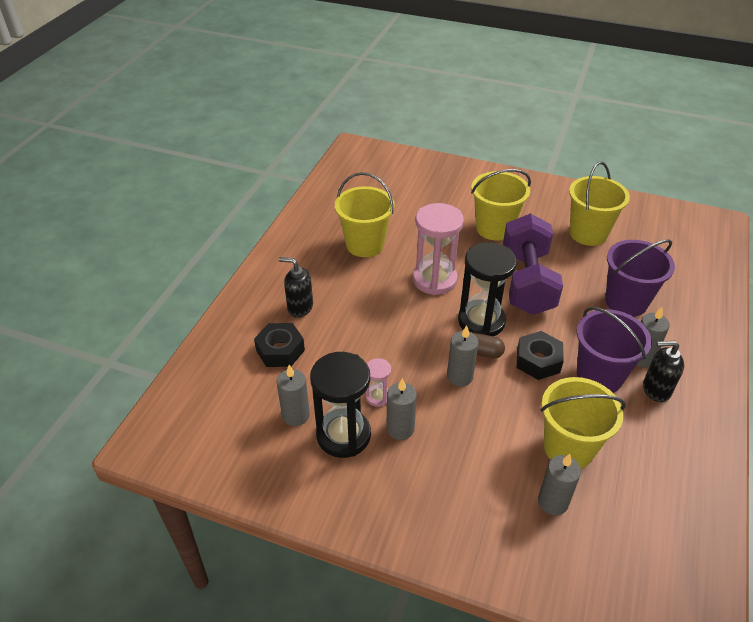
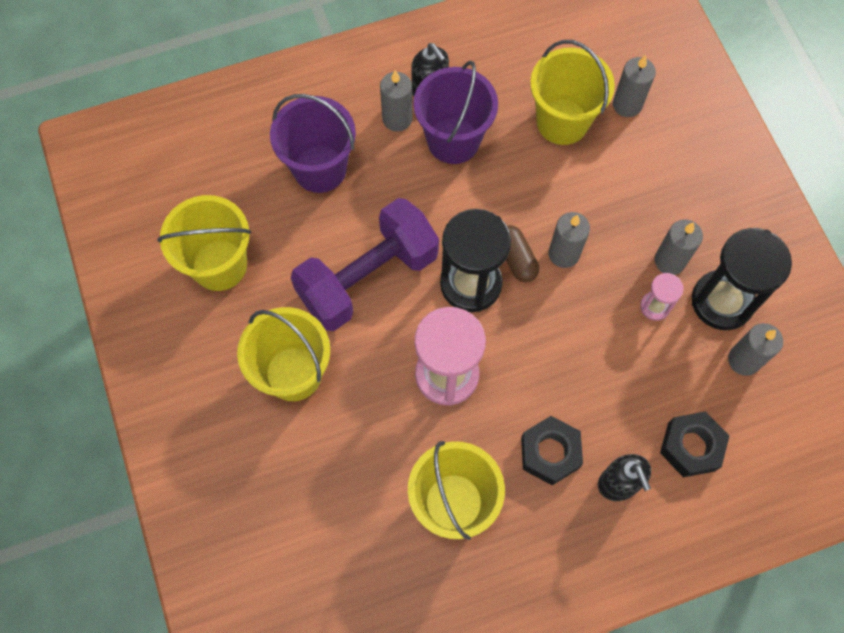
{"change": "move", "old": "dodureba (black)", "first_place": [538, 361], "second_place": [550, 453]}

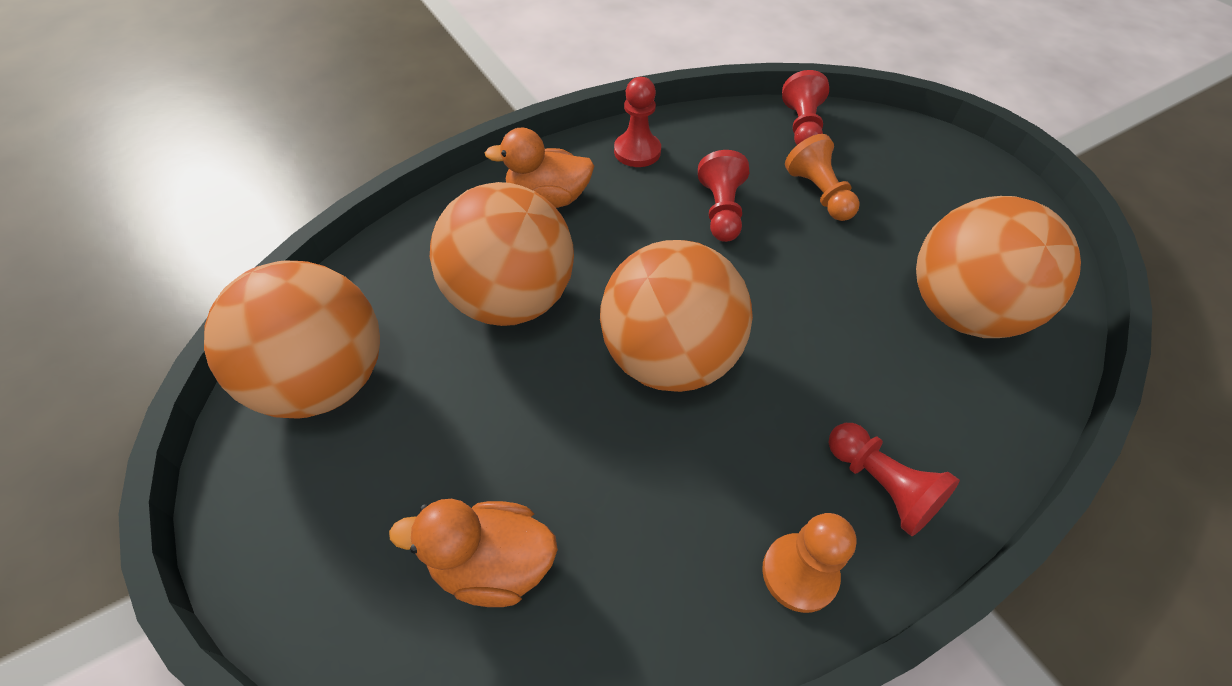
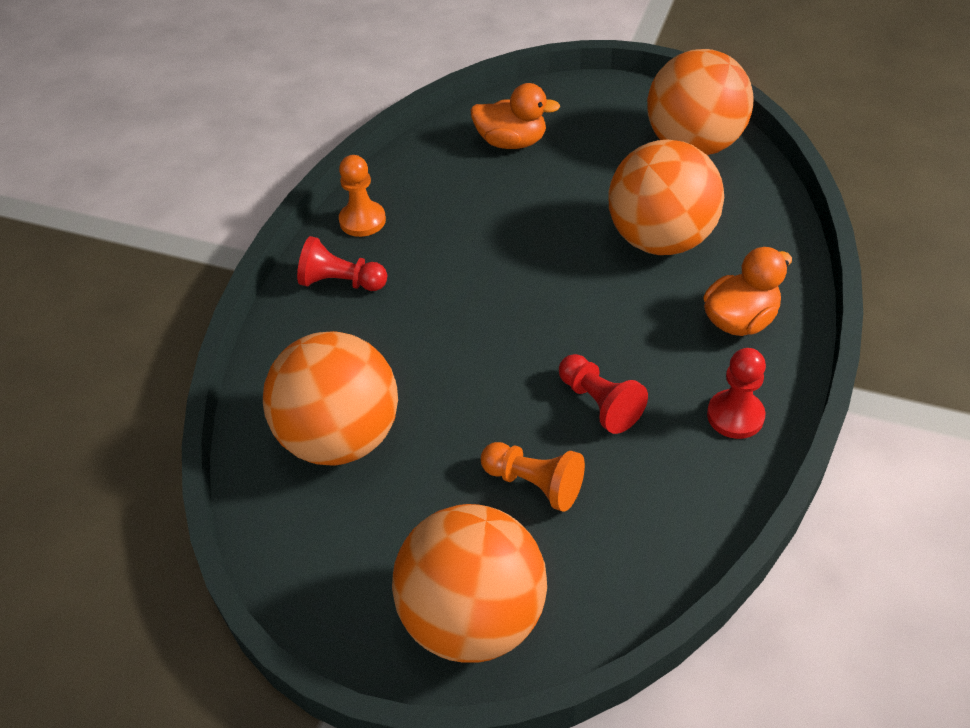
{"change": "delete", "old": "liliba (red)", "first_place": [802, 127]}
{"change": "move", "old": "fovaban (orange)", "first_place": [668, 358], "second_place": [473, 617]}
{"change": "rotate", "old": "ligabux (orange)", "first_place": [492, 564], "second_place": [511, 142], "degrees": 45}

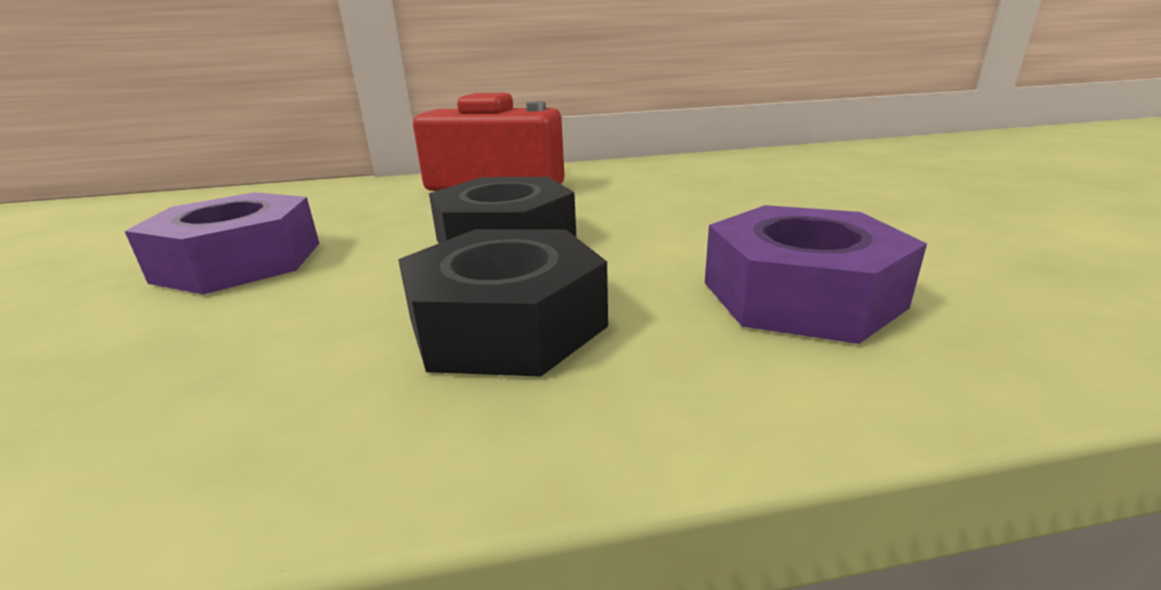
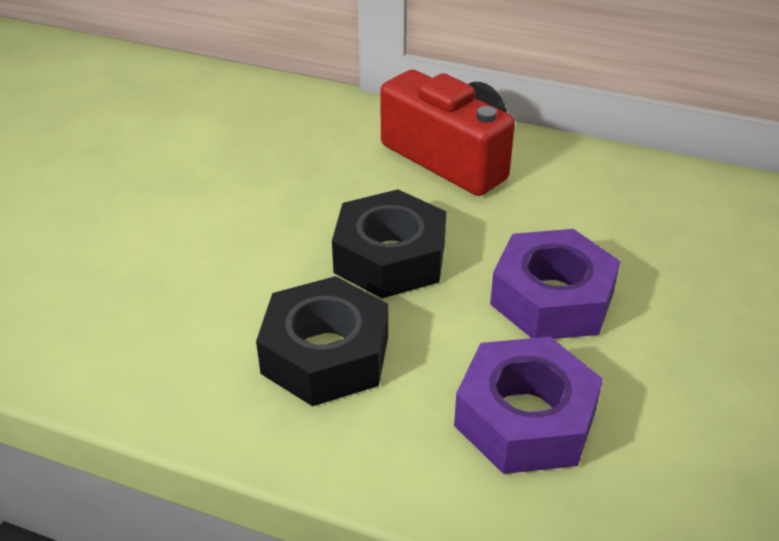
{"change": "move", "old": "dodureba (purple)", "first_place": [240, 262], "second_place": [552, 298]}

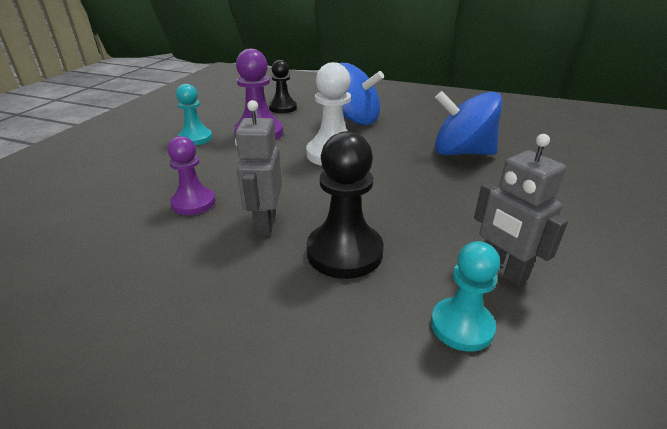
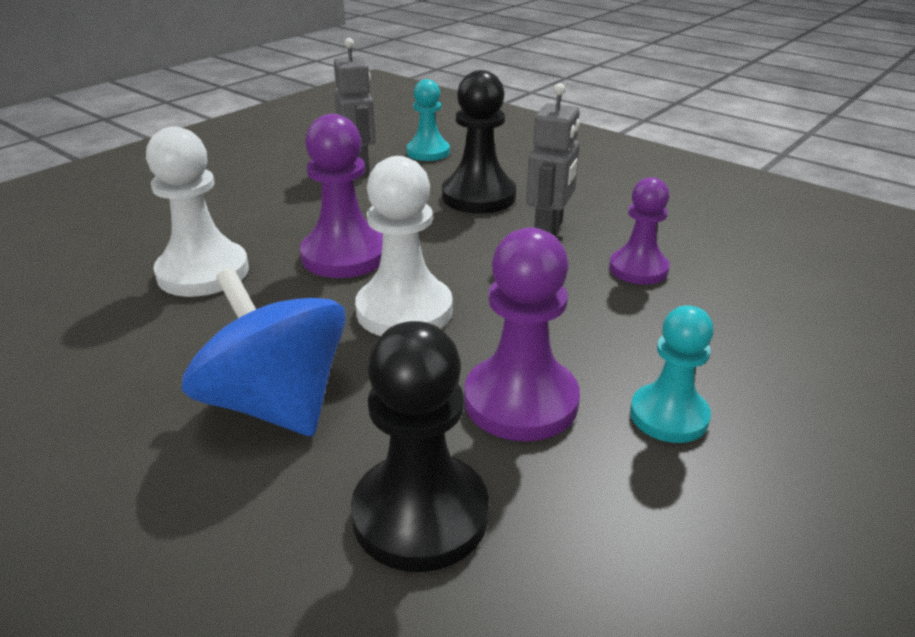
{"change": "insert", "new": "liliba (purple)", "second_place": [344, 255]}
{"change": "replace", "old": "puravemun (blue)", "new": "liliba (white)", "first_place": [461, 152], "second_place": [203, 272]}
{"change": "resize", "old": "liliba (black)", "first_place": [283, 108], "second_place": [420, 514], "factor": 1.52}

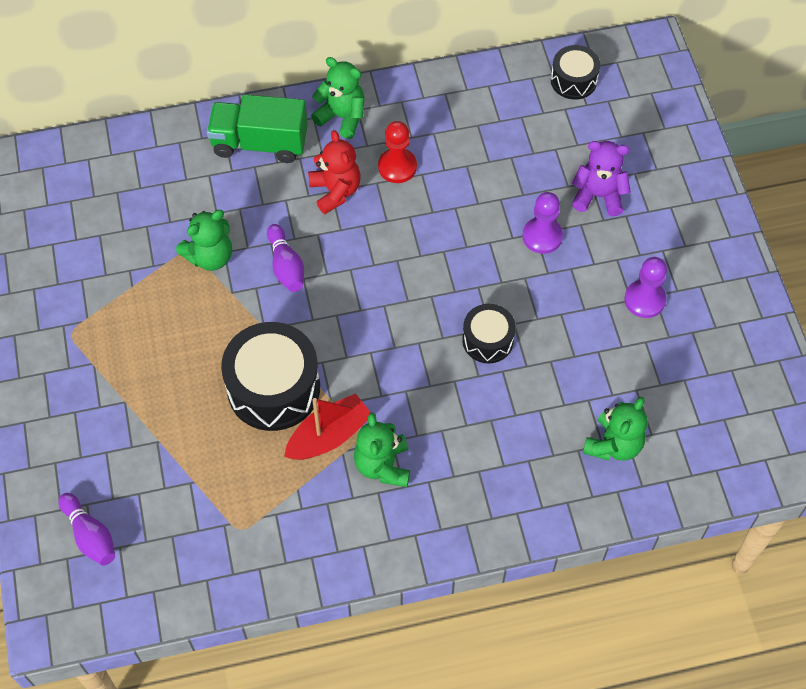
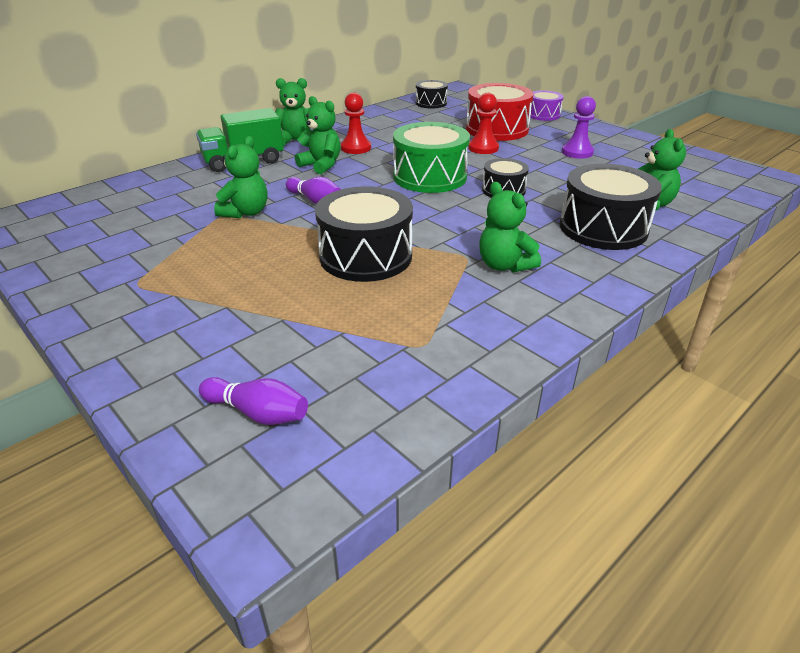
{"change": "delete", "old": "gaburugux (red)", "first_place": [329, 436]}
{"change": "insert", "new": "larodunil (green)", "second_place": [430, 177]}
{"change": "insert", "new": "larodunil (purple)", "second_place": [543, 115]}
{"change": "insert", "new": "larodunil (black)", "second_place": [603, 228]}
{"change": "replace", "old": "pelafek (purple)", "new": "larodunil (red)", "first_place": [598, 196], "second_place": [497, 129]}
{"change": "recolor", "old": "pelafek (red)", "new": "pelafek (green)", "first_place": [335, 191], "second_place": [321, 165]}
{"change": "recolor", "old": "liliba (purple)", "new": "liliba (red)", "first_place": [542, 236], "second_place": [483, 148]}

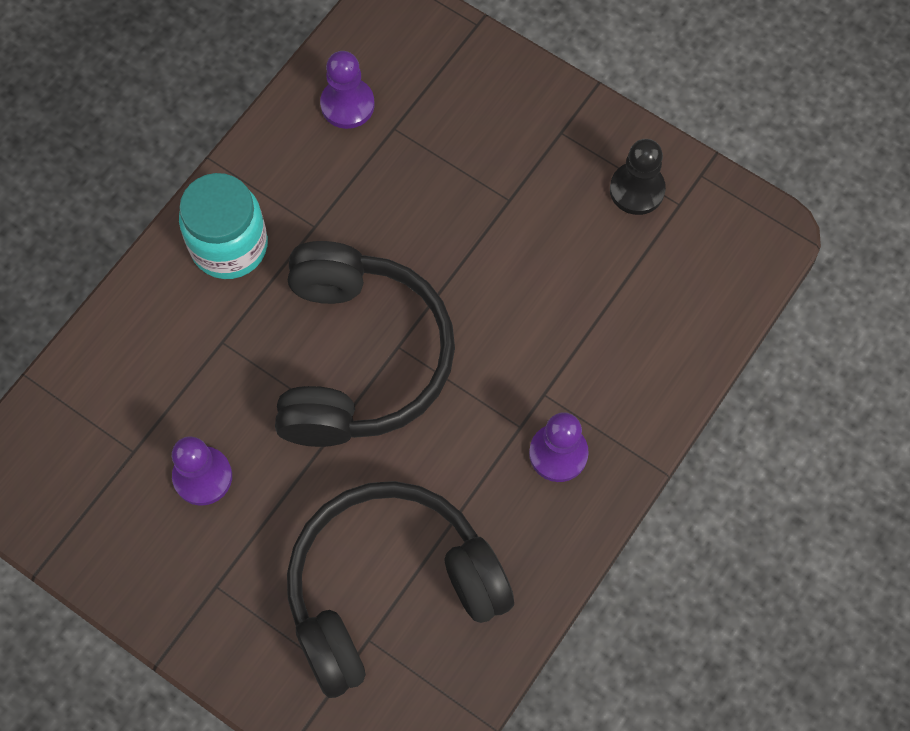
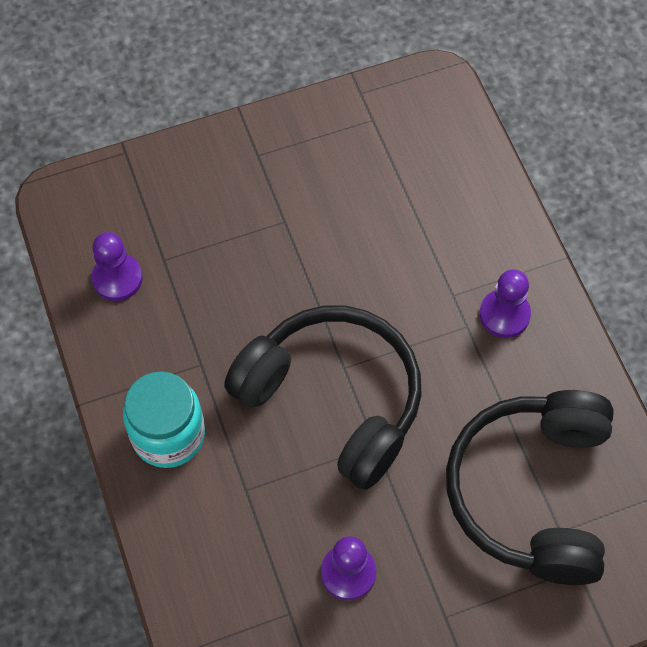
{"change": "delete", "old": "liliba (black)", "first_place": [637, 190]}

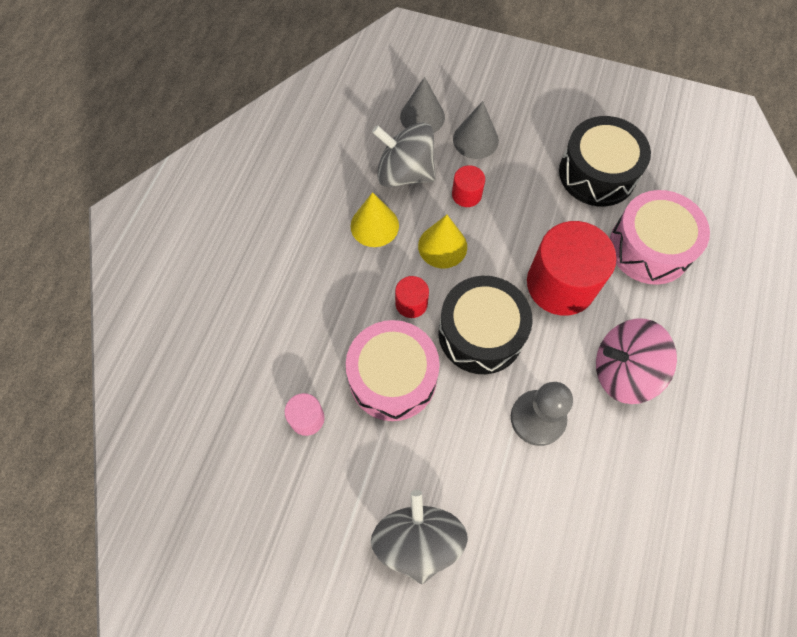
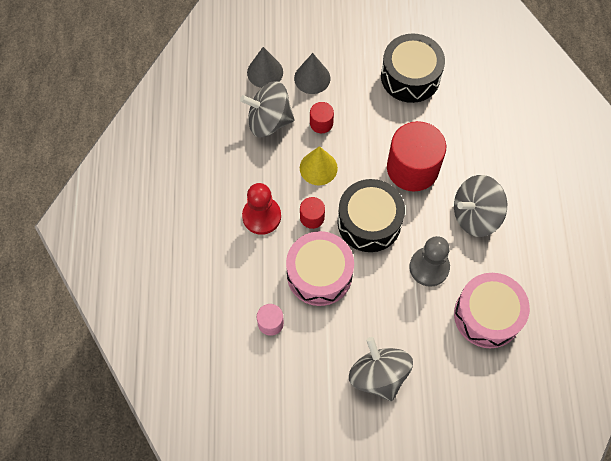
{"change": "delete", "old": "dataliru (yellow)", "first_place": [374, 225]}
{"change": "insert", "new": "liliba (red)", "second_place": [261, 216]}
{"change": "move", "old": "larodunil (pink)", "first_place": [649, 248], "second_place": [487, 315]}
{"change": "recolor", "old": "puravemun (pink)", "new": "puravemun (grey)", "first_place": [623, 371], "second_place": [475, 215]}

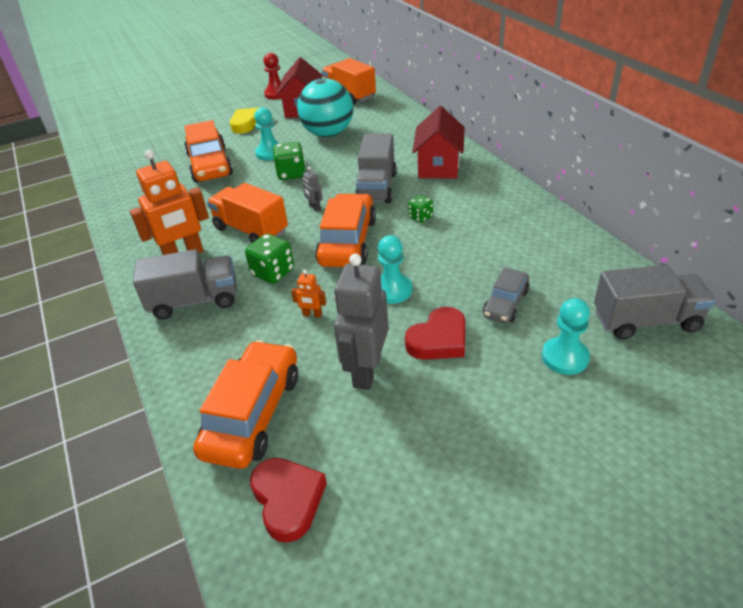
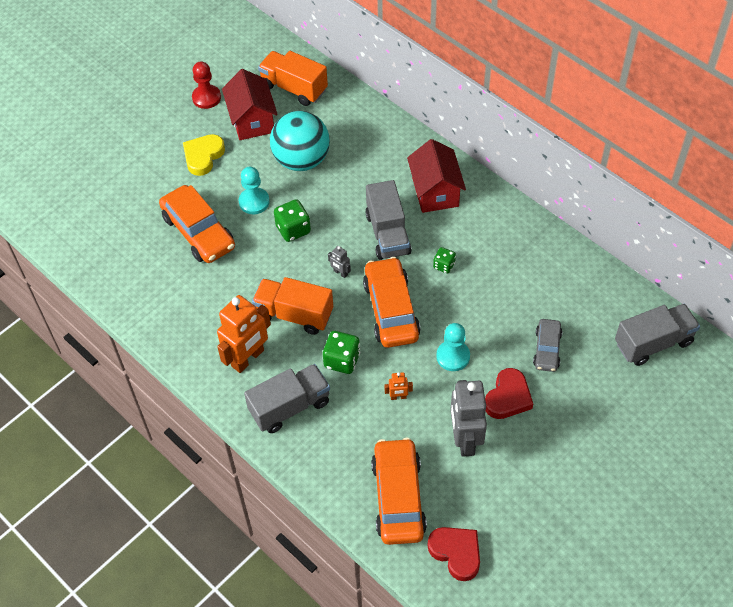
{"change": "delete", "old": "liliba (turquoise)", "first_place": [564, 357]}

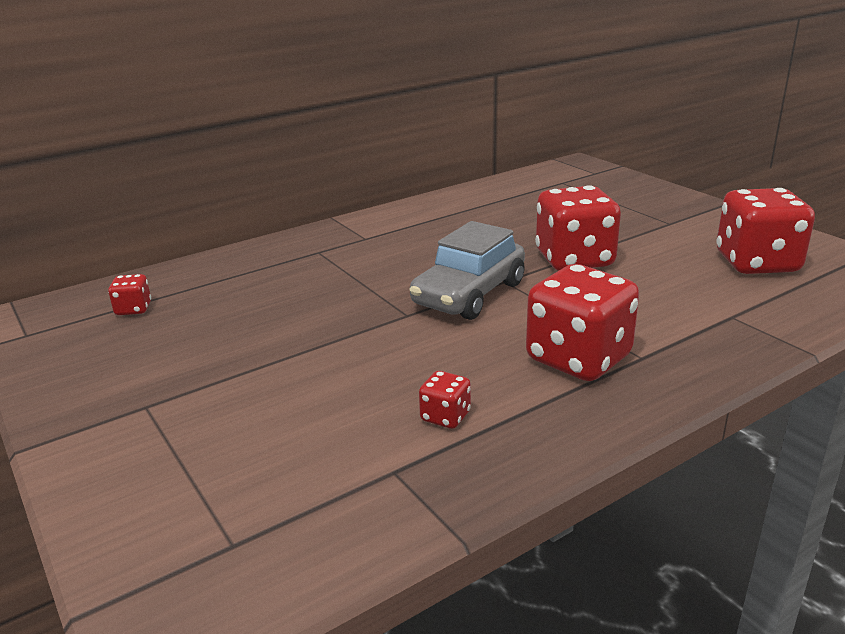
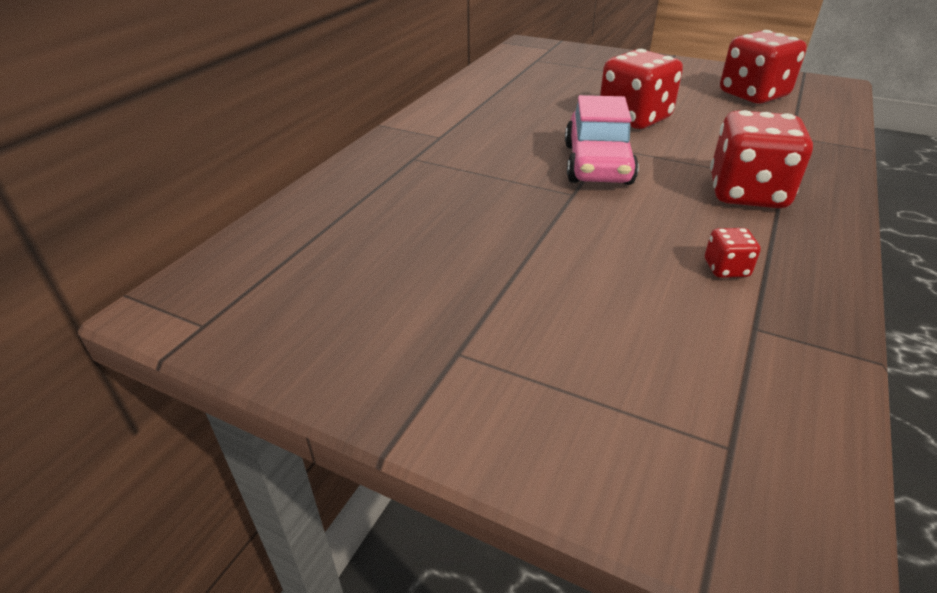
{"change": "delete", "old": "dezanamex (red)", "first_place": [133, 309]}
{"change": "recolor", "old": "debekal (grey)", "new": "debekal (pink)", "first_place": [469, 294], "second_place": [597, 164]}

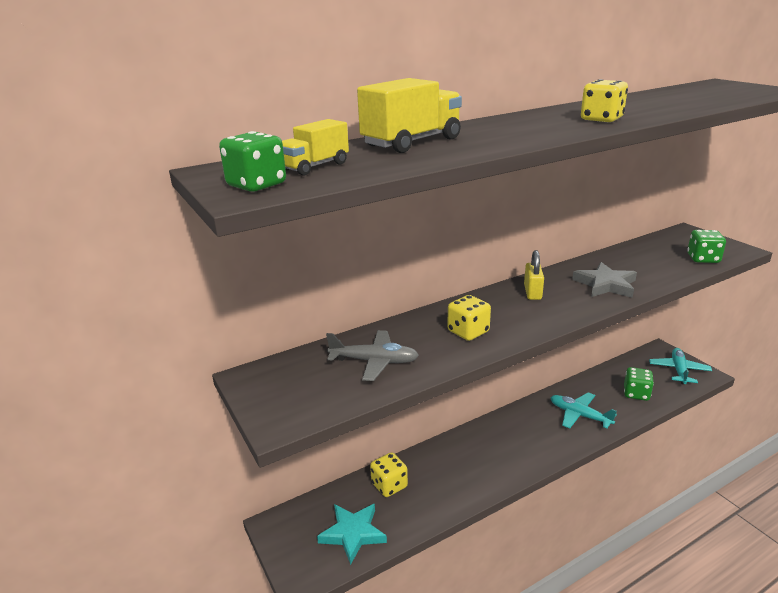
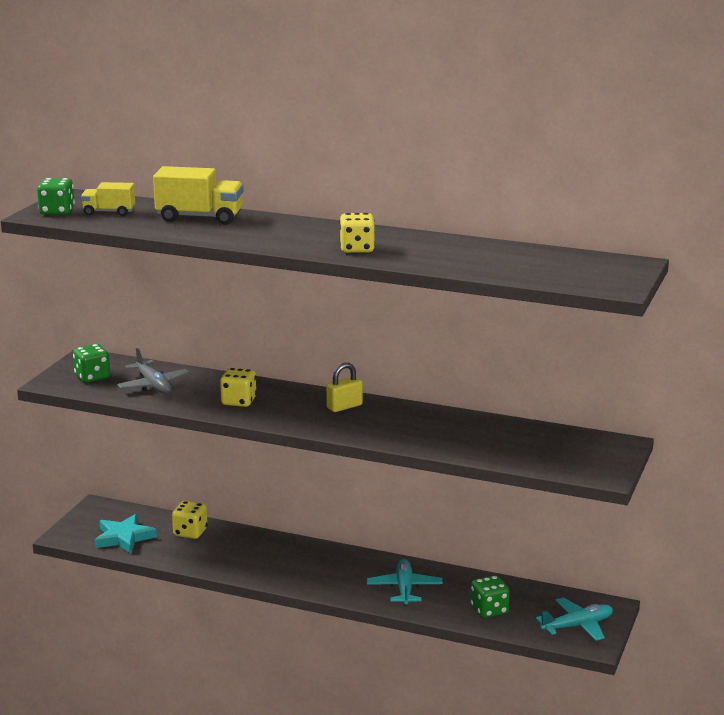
{"change": "delete", "old": "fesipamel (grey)", "first_place": [605, 284]}
{"change": "move", "old": "dezanamex (green)", "first_place": [703, 259], "second_place": [92, 377]}

